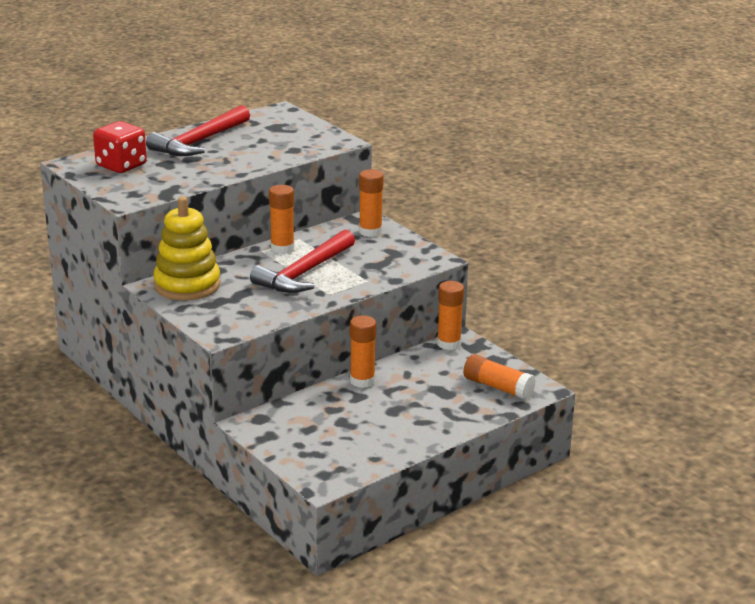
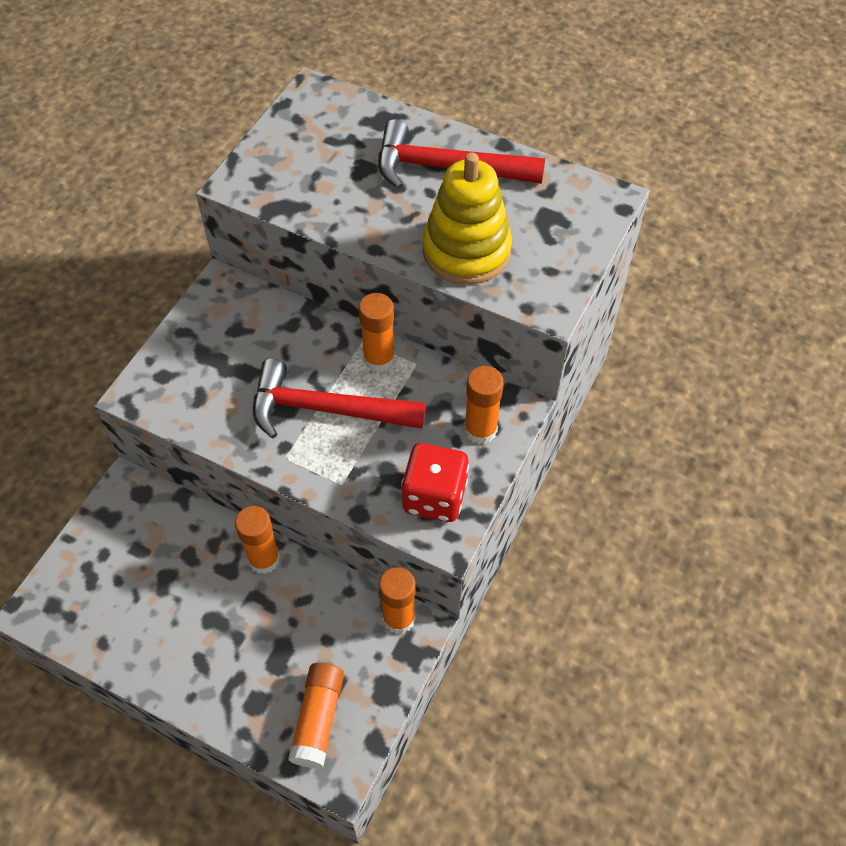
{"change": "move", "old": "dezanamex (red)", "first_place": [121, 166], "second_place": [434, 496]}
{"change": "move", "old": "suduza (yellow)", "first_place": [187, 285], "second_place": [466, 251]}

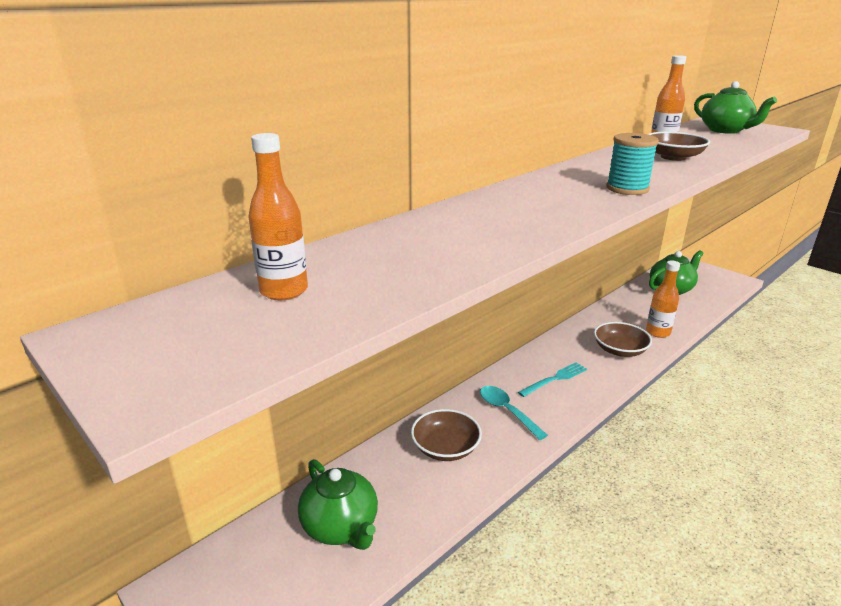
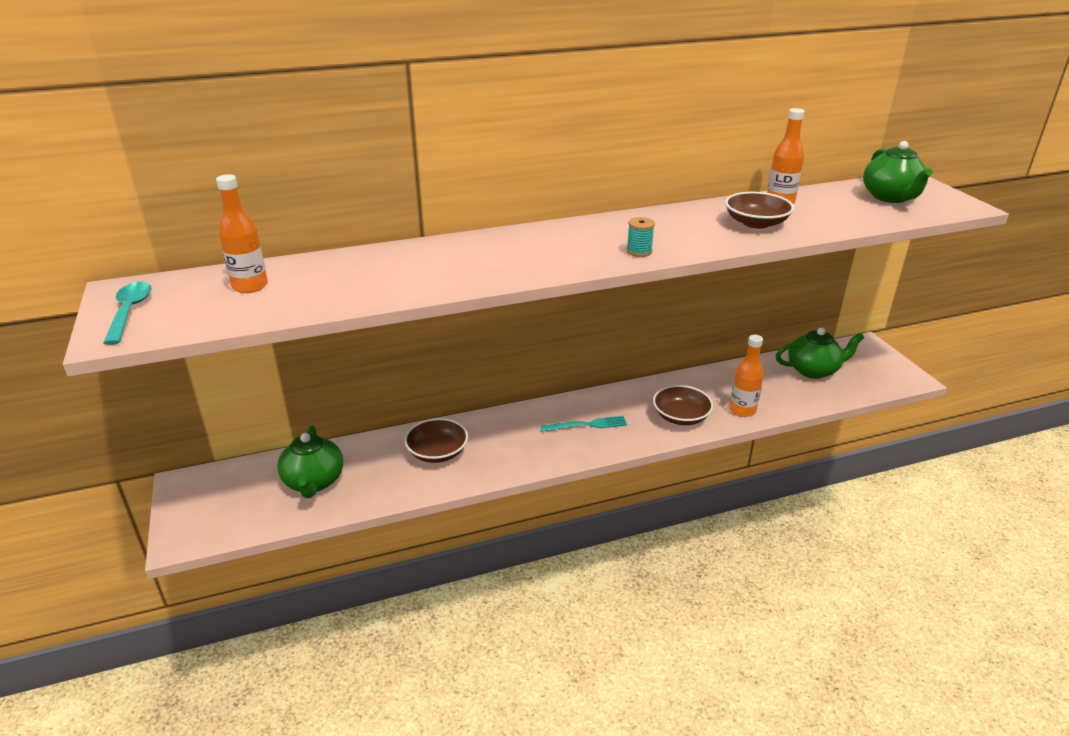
{"change": "move", "old": "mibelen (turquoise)", "first_place": [507, 411], "second_place": [130, 312]}
{"change": "resize", "old": "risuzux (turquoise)", "first_place": [627, 189], "second_place": [639, 251], "factor": 0.62}

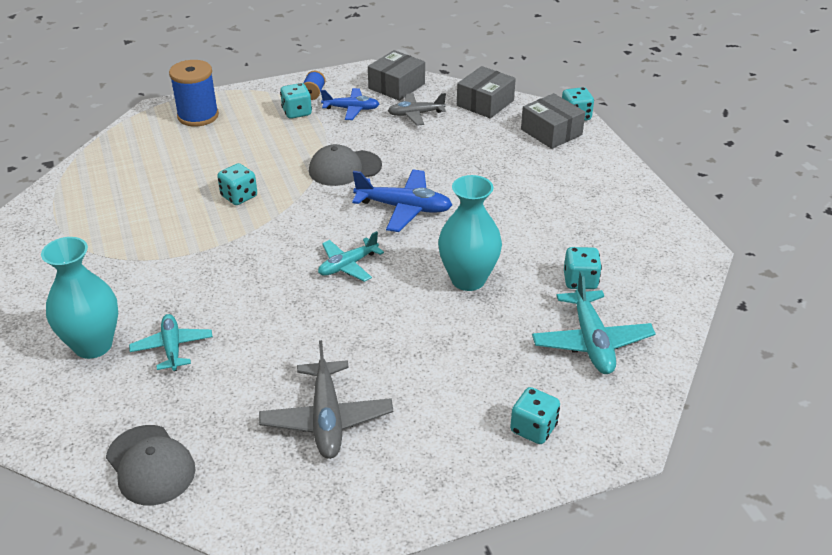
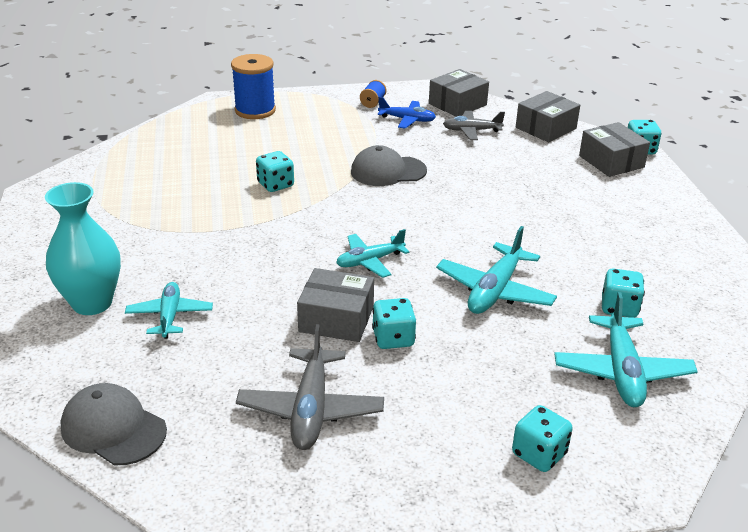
{"change": "delete", "old": "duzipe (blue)", "first_place": [403, 208]}
{"change": "insert", "new": "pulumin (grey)", "second_place": [336, 319]}
{"change": "move", "old": "dezanamex (turquoise)", "first_place": [297, 112], "second_place": [393, 338]}
{"change": "replace", "old": "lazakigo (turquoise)", "new": "duzipe (turquoise)", "first_place": [468, 279], "second_place": [495, 290]}
{"change": "rotate", "old": "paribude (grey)", "first_place": [150, 465], "second_place": [113, 428], "degrees": 150}

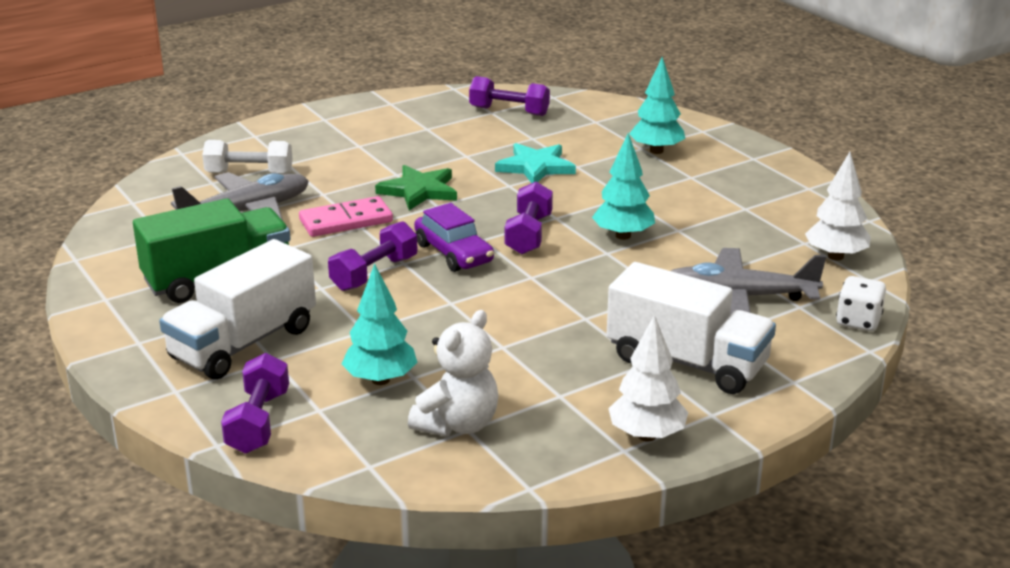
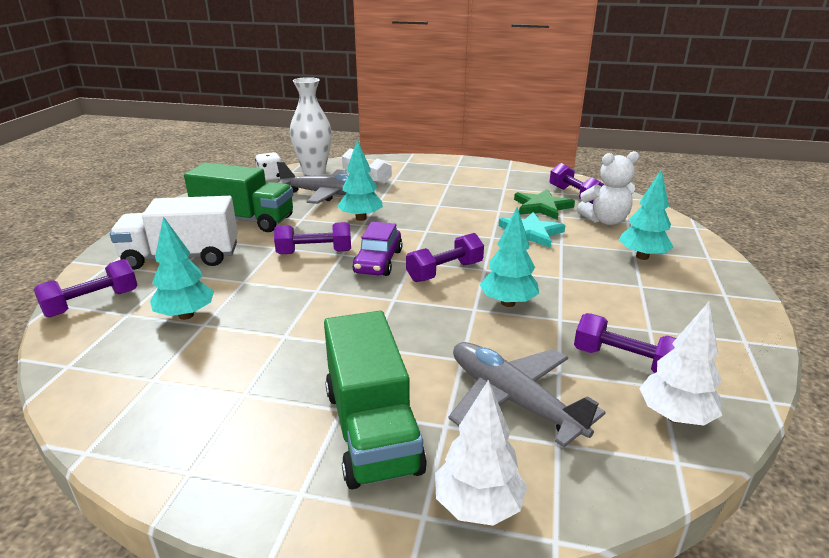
{"change": "insert", "new": "lazakigo (white)", "second_place": [314, 171]}
{"change": "insert", "new": "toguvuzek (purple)", "second_place": [624, 361]}
{"change": "move", "old": "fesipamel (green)", "first_place": [419, 191], "second_place": [542, 207]}
{"change": "move", "old": "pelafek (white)", "first_place": [457, 424], "second_place": [605, 220]}
{"change": "move", "old": "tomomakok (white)", "first_place": [646, 435], "second_place": [478, 506]}
{"change": "move", "old": "dezanamex (white)", "first_place": [858, 321], "second_place": [270, 177]}
{"change": "replace", "old": "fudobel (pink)", "new": "tomomakok (turquoise)", "first_place": [346, 221], "second_place": [361, 218]}
{"change": "recolor", "old": "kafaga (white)", "new": "kafaga (green)", "first_place": [687, 362], "second_place": [371, 429]}

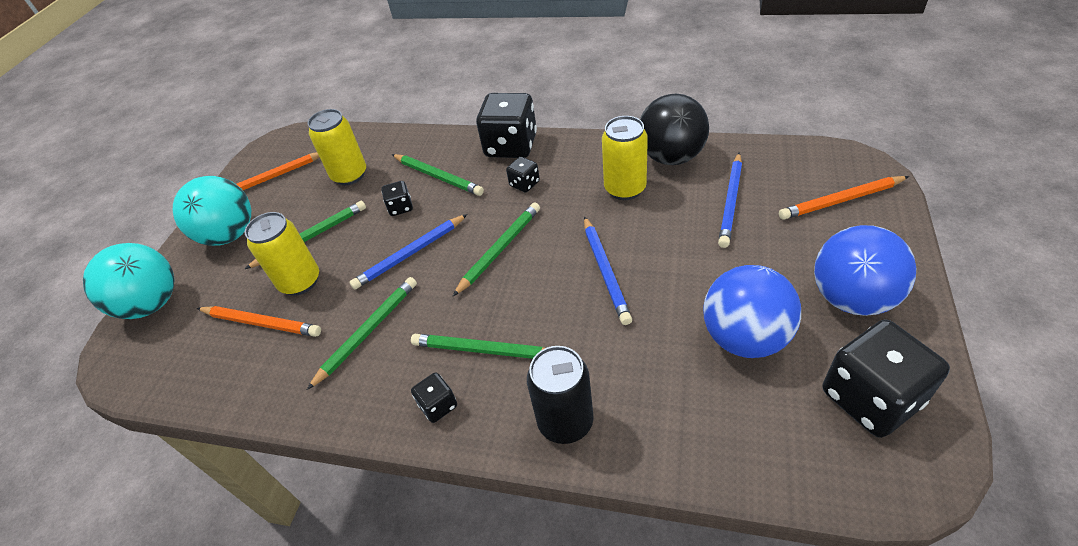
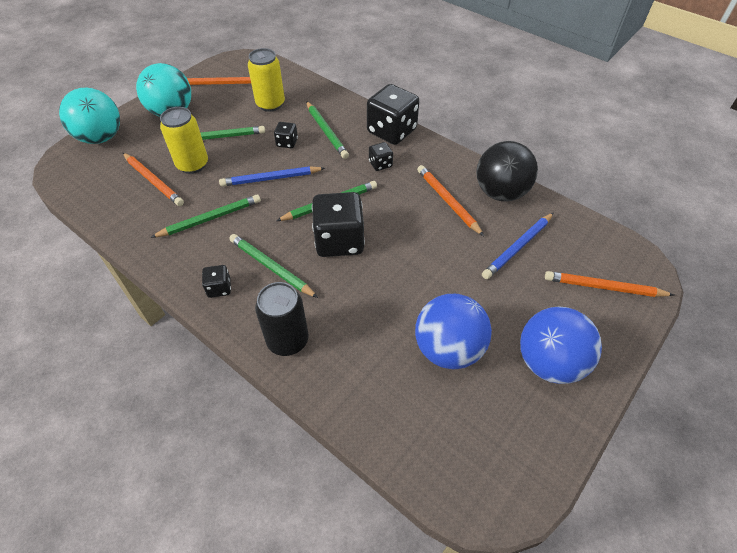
{"change": "delete", "old": "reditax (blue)", "first_place": [605, 272]}
{"change": "move", "old": "dezanamex (black)", "first_place": [870, 398], "second_place": [339, 241]}
{"change": "replace", "old": "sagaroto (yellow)", "new": "reditax (orange)", "first_place": [625, 189], "second_place": [447, 201]}

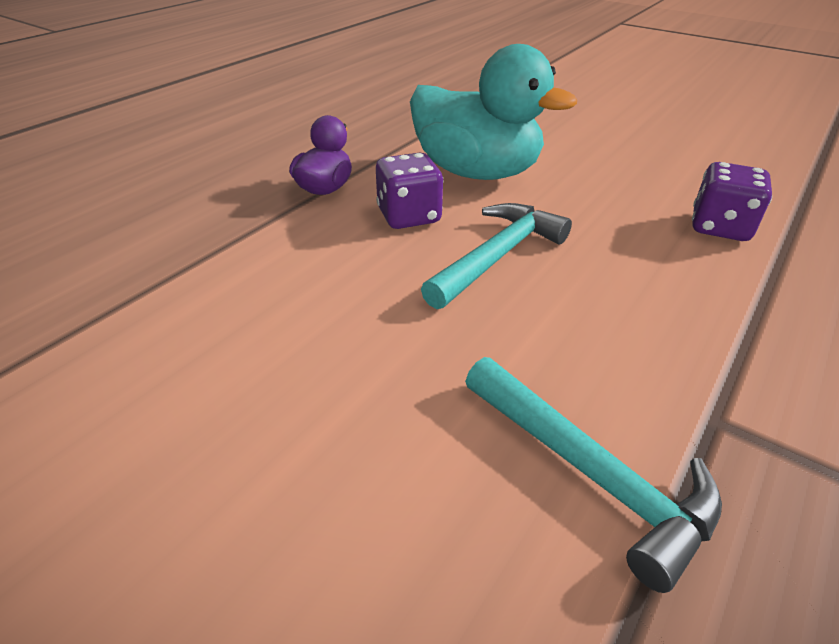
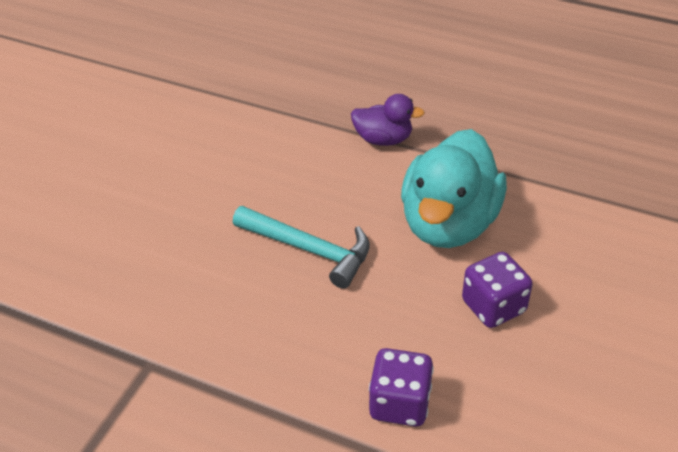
{"change": "delete", "old": "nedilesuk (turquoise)", "first_place": [591, 473]}
{"change": "move", "old": "dezanamex (purple)", "first_place": [409, 216], "second_place": [493, 306]}

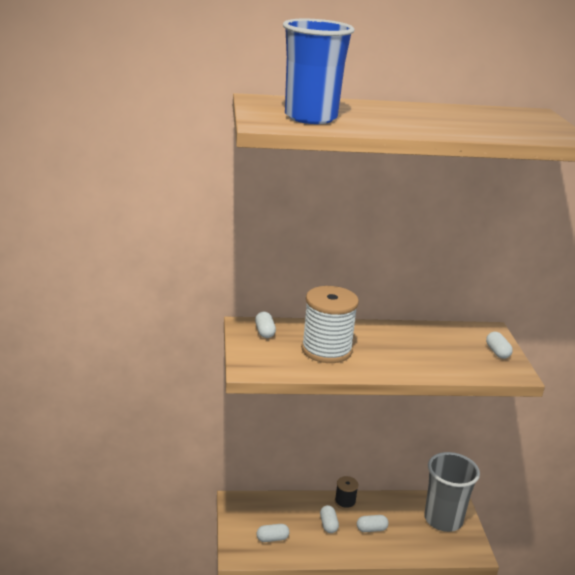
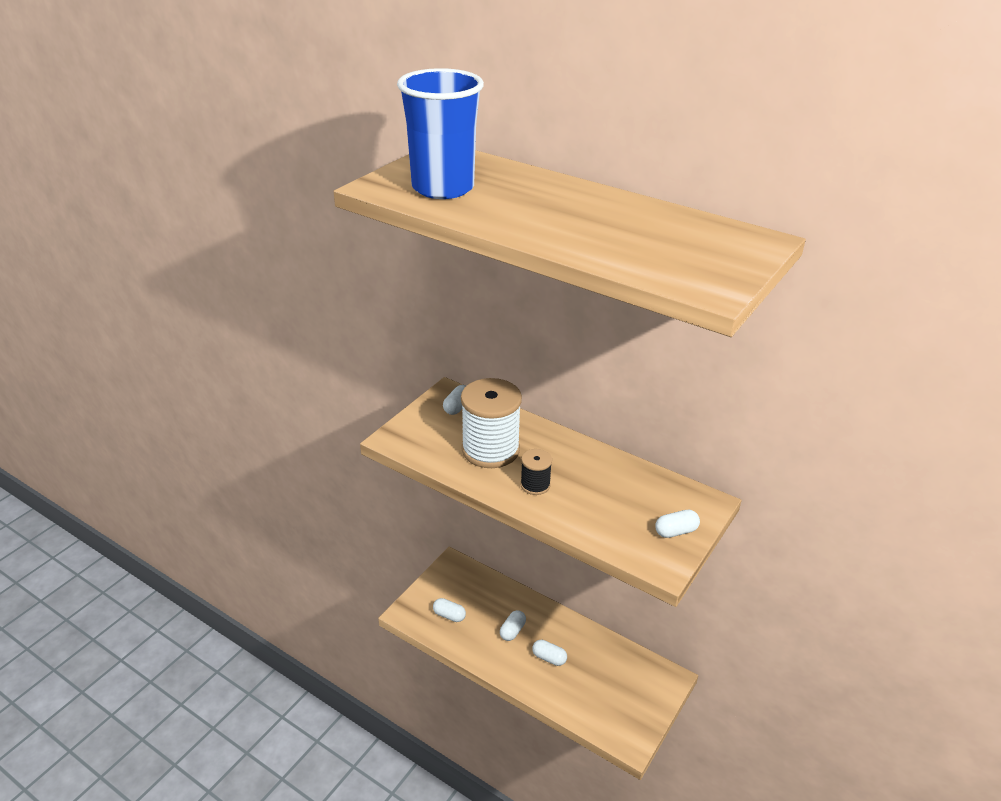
{"change": "delete", "old": "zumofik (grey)", "first_place": [443, 519]}
{"change": "move", "old": "risuzux (black)", "first_place": [345, 502], "second_place": [535, 485]}
{"change": "rotate", "old": "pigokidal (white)", "first_place": [497, 352], "second_place": [676, 531], "degrees": 45}

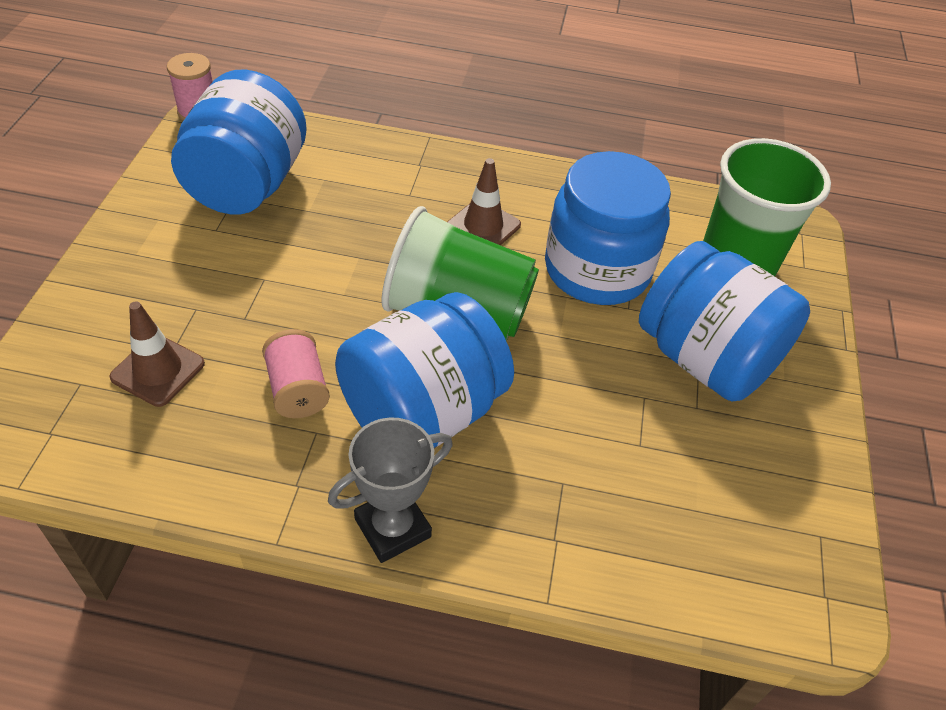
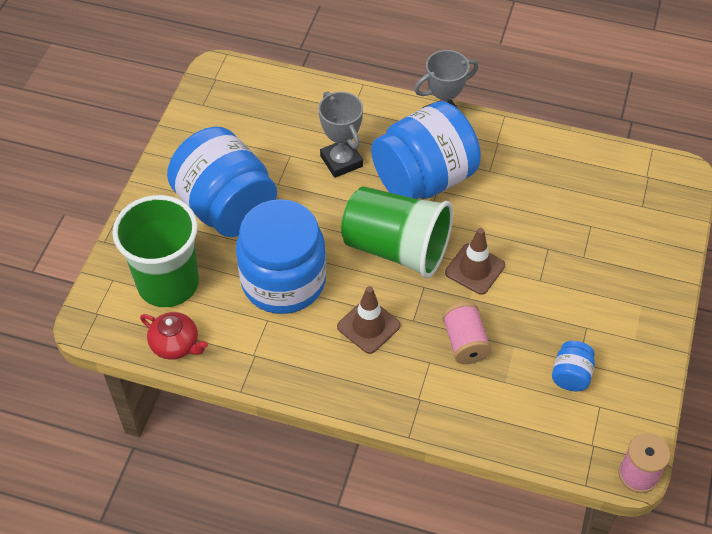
{"change": "insert", "new": "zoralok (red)", "second_place": [176, 345]}
{"change": "insert", "new": "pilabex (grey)", "second_place": [341, 161]}
{"change": "move", "old": "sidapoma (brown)", "first_place": [158, 370], "second_place": [475, 269]}
{"change": "move", "old": "risuzux (pink)", "first_place": [297, 389], "second_place": [465, 342]}
{"change": "resize", "old": "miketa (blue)", "first_place": [247, 185], "second_place": [571, 375], "factor": 0.42}

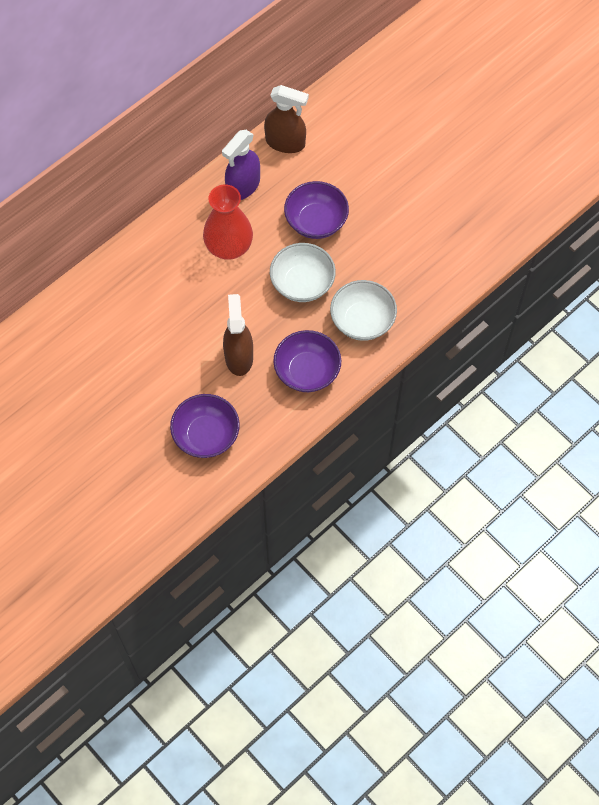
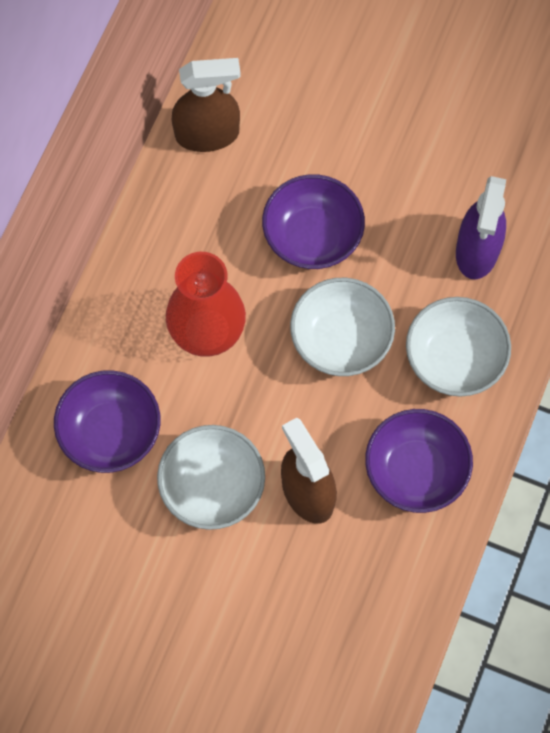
{"change": "insert", "new": "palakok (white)", "second_place": [212, 486]}
{"change": "move", "old": "palakok (purple)", "first_place": [206, 435], "second_place": [110, 432]}
{"change": "move", "old": "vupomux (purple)", "first_place": [243, 186], "second_place": [477, 251]}

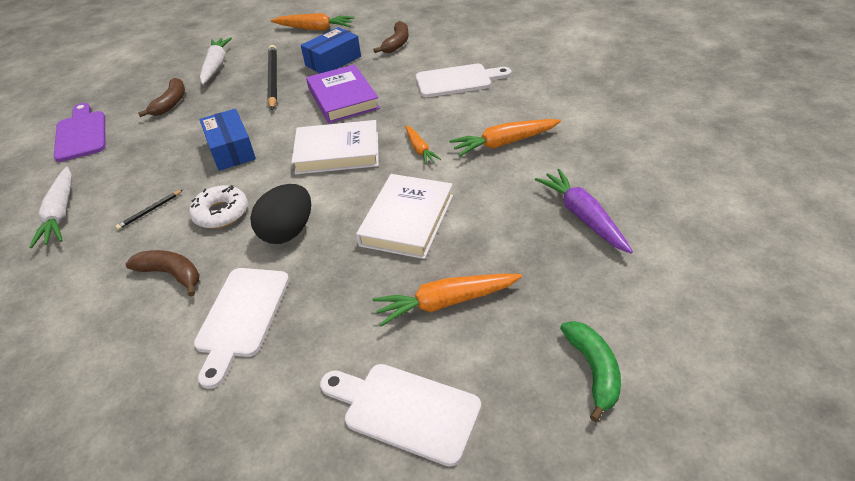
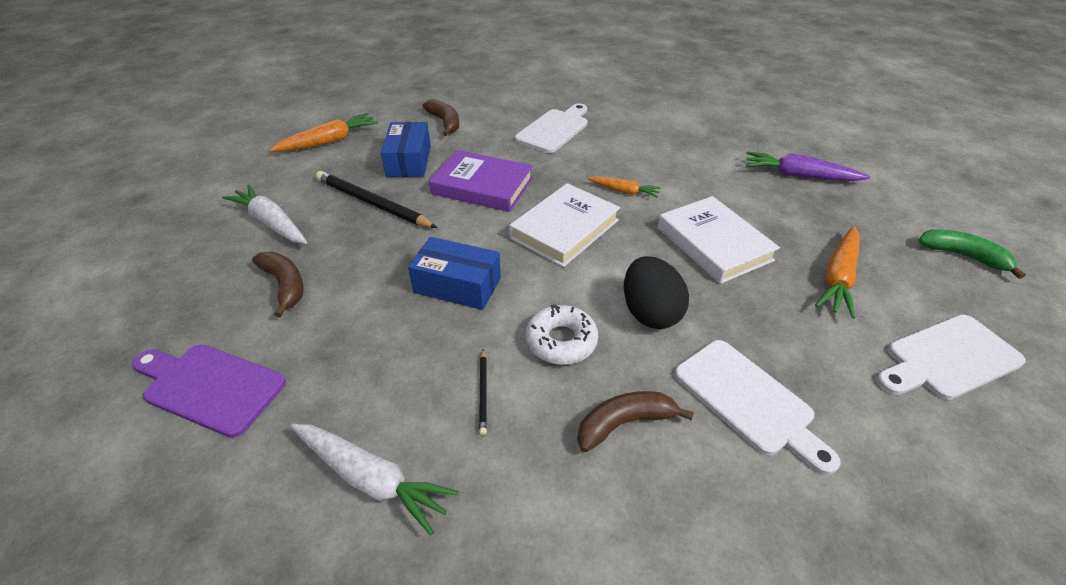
{"change": "delete", "old": "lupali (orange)", "first_place": [504, 143]}

